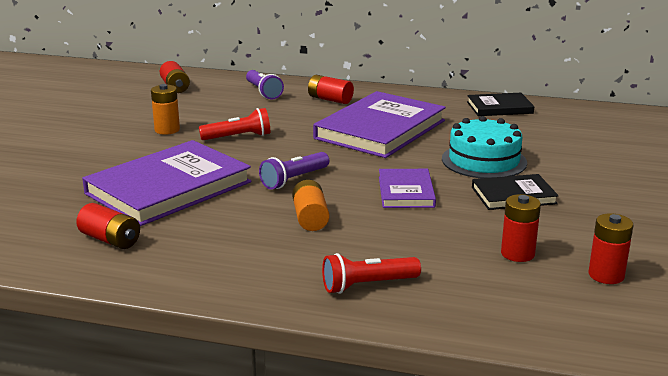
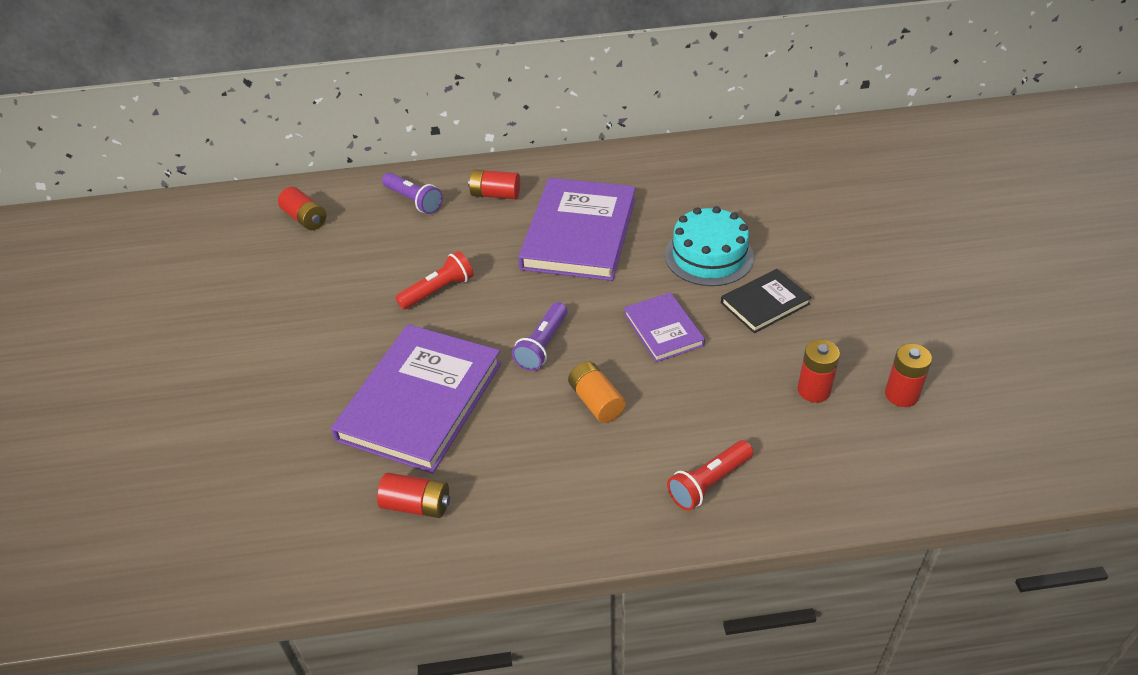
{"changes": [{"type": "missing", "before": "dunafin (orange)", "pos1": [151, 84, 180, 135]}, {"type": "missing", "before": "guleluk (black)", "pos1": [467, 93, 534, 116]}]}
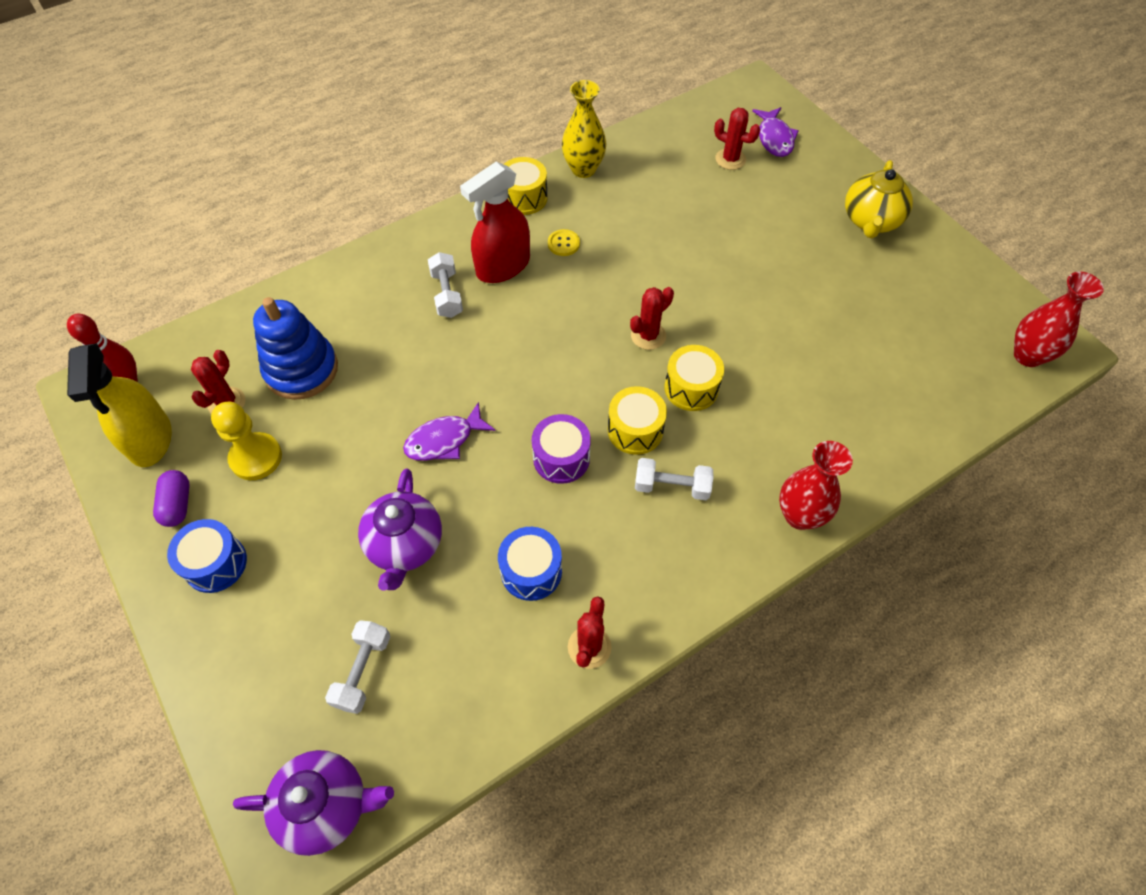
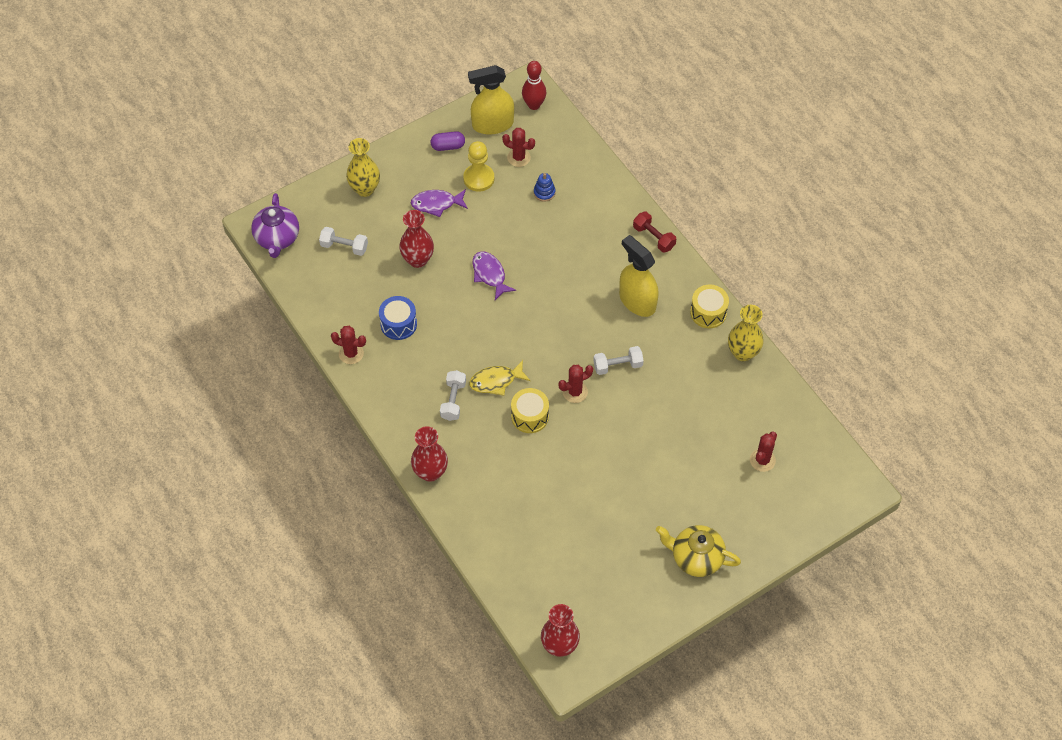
{"changes": [{"type": "missing", "before": "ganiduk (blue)", "pos1": [167, 519, 247, 593]}, {"type": "missing", "before": "ganiduk (purple)", "pos1": [532, 414, 591, 484]}, {"type": "missing", "before": "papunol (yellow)", "pos1": [548, 229, 580, 256]}, {"type": "appeared", "after": "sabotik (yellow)", "pos2": [346, 138, 380, 197]}, {"type": "appeared", "after": "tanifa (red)", "pos2": [633, 212, 676, 252]}, {"type": "relocated", "before": "tanifa (white)", "pos1": [428, 252, 463, 318], "pos2": [593, 346, 644, 375]}, {"type": "relocated", "before": "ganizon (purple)", "pos1": [752, 107, 799, 157], "pos2": [411, 189, 468, 217]}, {"type": "exchanged", "before": "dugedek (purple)", "after": "sabotik (red)", "pos1": [358, 468, 442, 591], "pos2": [399, 210, 434, 268]}, {"type": "exchanged", "before": "ganiduk (yellow)", "after": "ganizon (yellow)", "pos1": [608, 386, 667, 455], "pos2": [469, 360, 530, 396]}, {"type": "colour", "before": "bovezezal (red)", "after": "bovezezal (yellow)", "pos1": [460, 162, 530, 283], "pos2": [619, 235, 659, 317]}, {"type": "spun", "before": "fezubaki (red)", "pos1": [630, 287, 674, 350], "pos2": [558, 365, 593, 403], "turn": -75}, {"type": "size", "before": "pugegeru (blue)", "pos1": [253, 297, 338, 400], "pos2": [534, 173, 555, 202], "scale": 0.46}]}
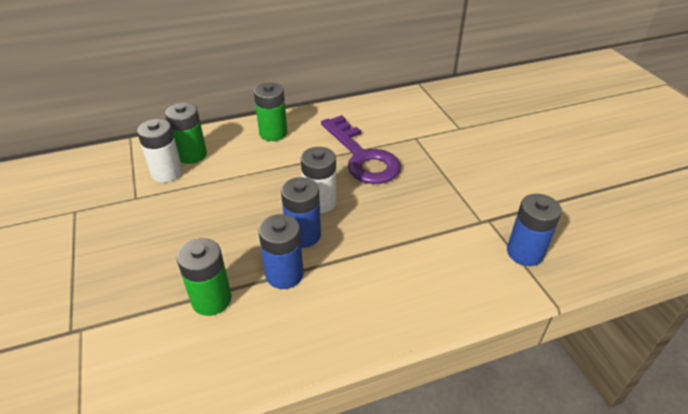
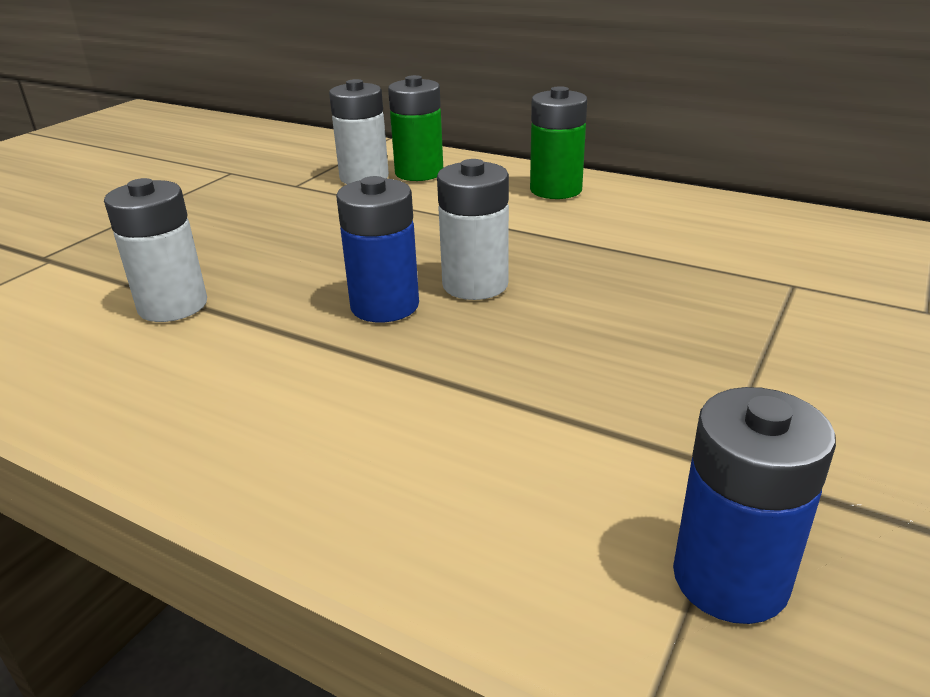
{"changes": [{"type": "missing", "before": "dunafin (blue)", "pos1": [258, 214, 303, 289]}, {"type": "missing", "before": "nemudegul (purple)", "pos1": [321, 115, 401, 184]}, {"type": "colour", "before": "dunafin (green)", "after": "dunafin (white)", "pos1": [177, 238, 232, 316], "pos2": [104, 178, 207, 322]}]}
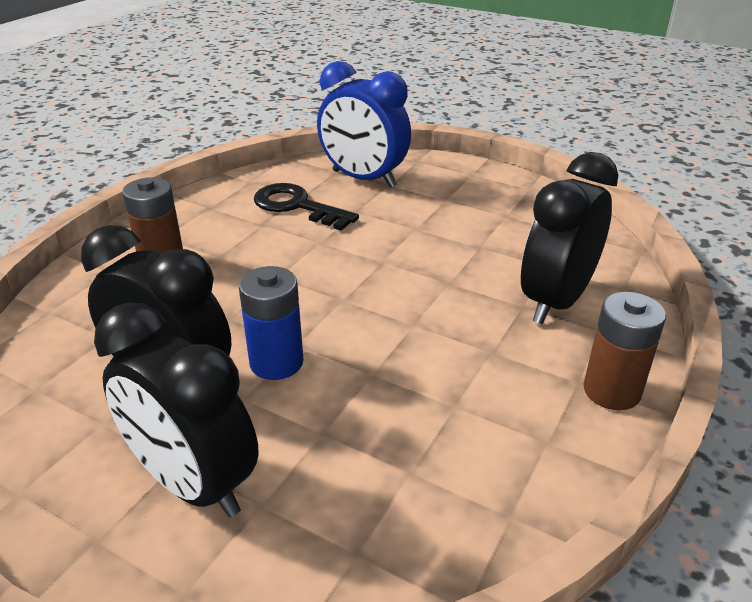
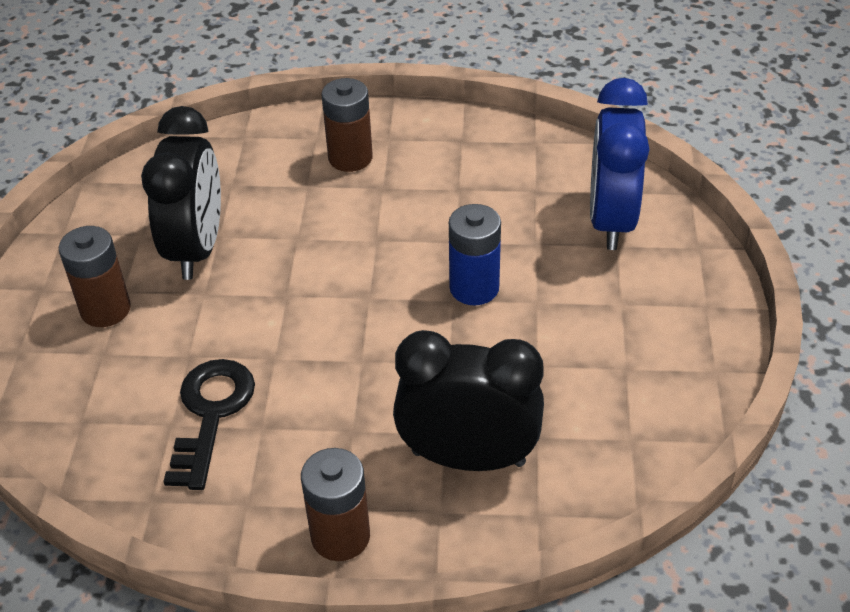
{"changes": [{"type": "relocated", "before": "dunafin (blue)", "pos1": [239, 266, 304, 380], "pos2": [449, 204, 501, 305]}, {"type": "relocated", "before": "nemudegul (black)", "pos1": [253, 183, 359, 231], "pos2": [163, 359, 255, 490]}, {"type": "exchanged", "before": "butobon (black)", "after": "dunafin (brown)", "pos1": [94, 302, 259, 517], "pos2": [59, 226, 131, 327]}]}
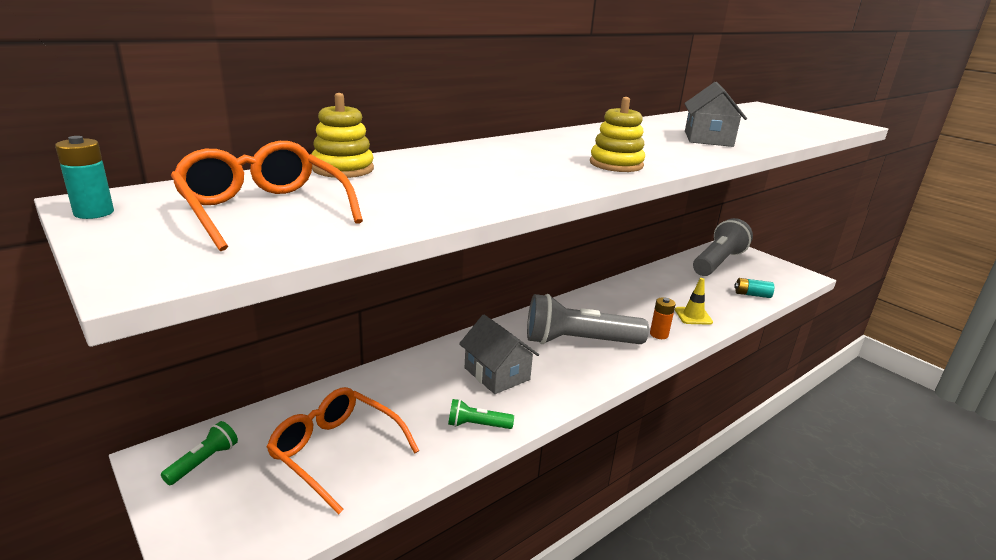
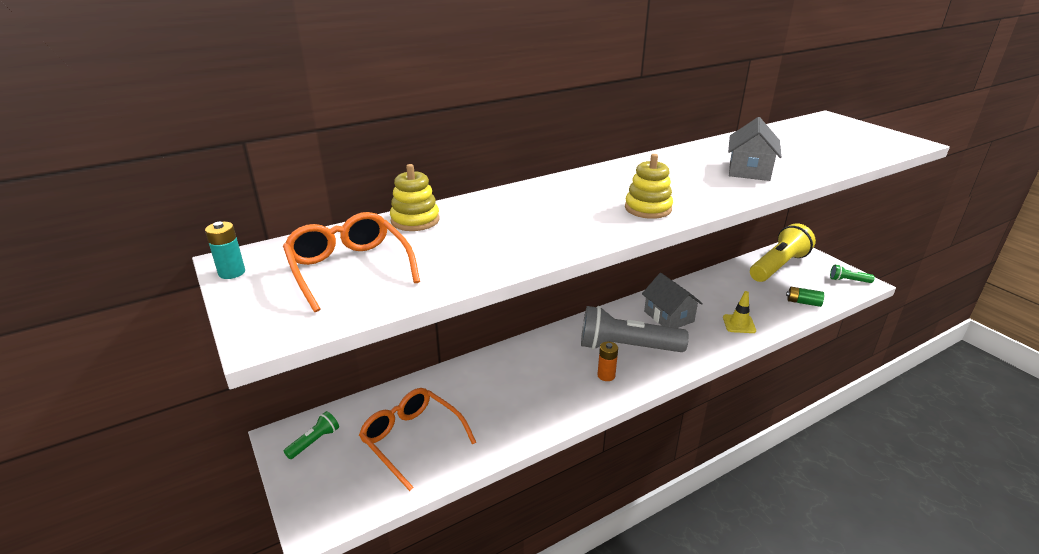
{"changes": [{"type": "relocated", "before": "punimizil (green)", "pos1": [448, 399, 514, 429], "pos2": [830, 265, 875, 283]}, {"type": "relocated", "before": "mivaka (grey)", "pos1": [459, 315, 539, 394], "pos2": [642, 273, 703, 328]}, {"type": "relocated", "before": "dunafin (orange)", "pos1": [650, 297, 676, 339], "pos2": [597, 342, 618, 381]}, {"type": "colour", "before": "punimizil (grey)", "after": "punimizil (yellow)", "pos1": [693, 218, 753, 276], "pos2": [750, 223, 816, 282]}, {"type": "colour", "before": "dunafin (turquoise)", "after": "dunafin (green)", "pos1": [734, 278, 774, 298], "pos2": [786, 287, 824, 307]}]}
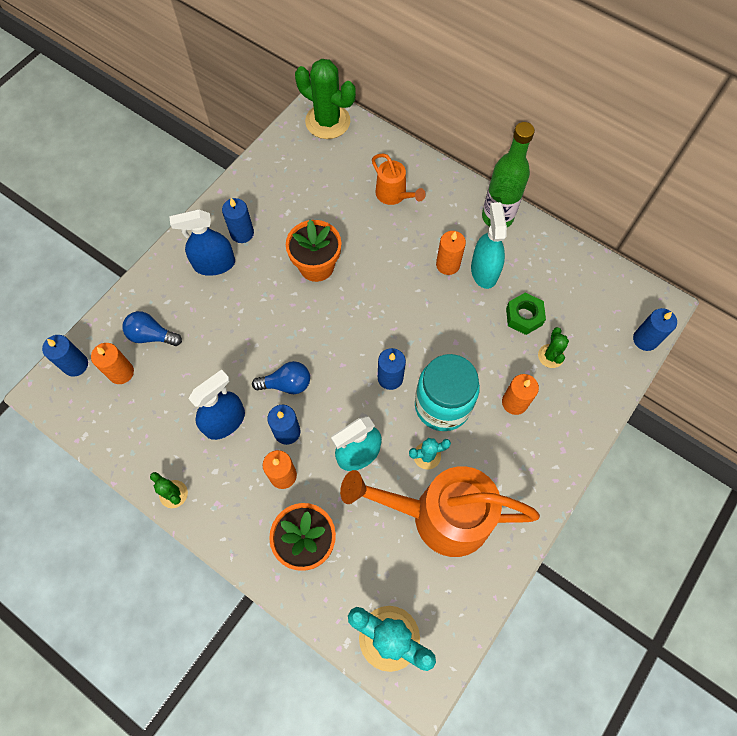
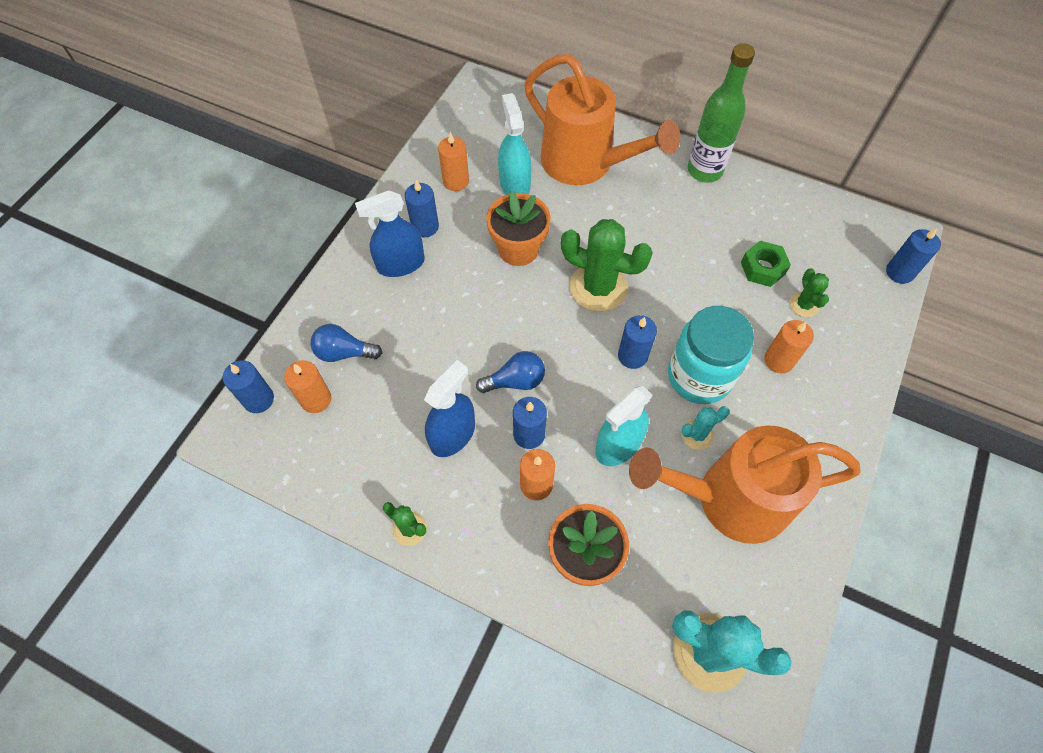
{"changes": [{"type": "relocated", "before": "fezubaki (green)", "pos1": [295, 59, 356, 139], "pos2": [561, 219, 653, 312]}, {"type": "relocated", "before": "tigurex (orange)", "pos1": [436, 231, 466, 275], "pos2": [438, 132, 469, 191]}, {"type": "relocated", "before": "bovezezal (turquoise)", "pos1": [471, 202, 507, 289], "pos2": [498, 93, 531, 195]}, {"type": "size", "before": "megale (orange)", "pos1": [372, 154, 426, 205], "pos2": [524, 54, 680, 185], "scale": 2.06}]}
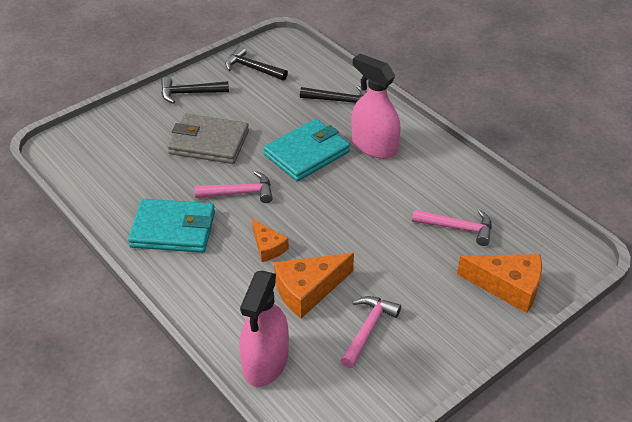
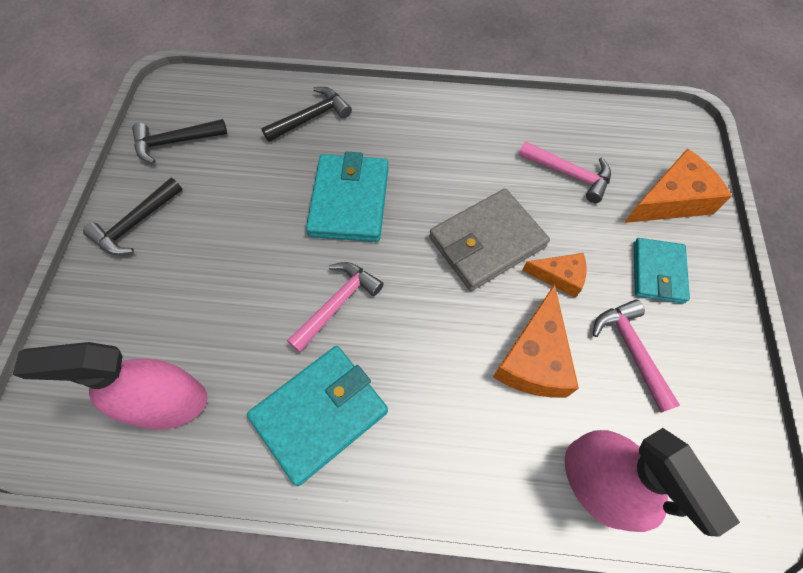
{"changes": [{"type": "appeared", "after": "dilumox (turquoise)", "pos2": [633, 238, 690, 304]}, {"type": "relocated", "before": "dilumox (grey)", "pos1": [168, 114, 249, 164], "pos2": [429, 189, 550, 291]}, {"type": "relocated", "before": "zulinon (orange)", "pos1": [252, 219, 289, 262], "pos2": [522, 253, 587, 298]}, {"type": "relocated", "before": "bovezezal (pink)", "pos1": [351, 54, 401, 159], "pos2": [13, 342, 208, 430]}, {"type": "spun", "before": "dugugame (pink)", "pos1": [412, 209, 492, 246], "pos2": [519, 141, 611, 203], "turn": 60}]}
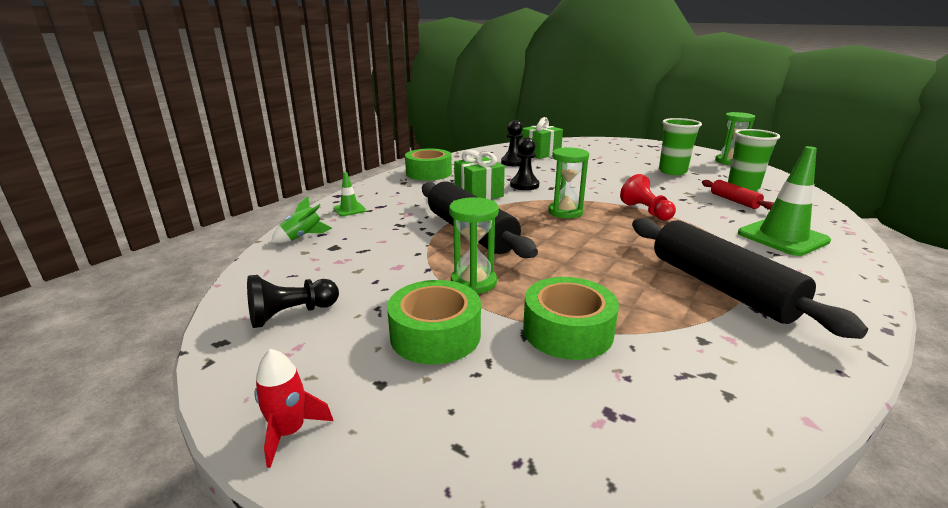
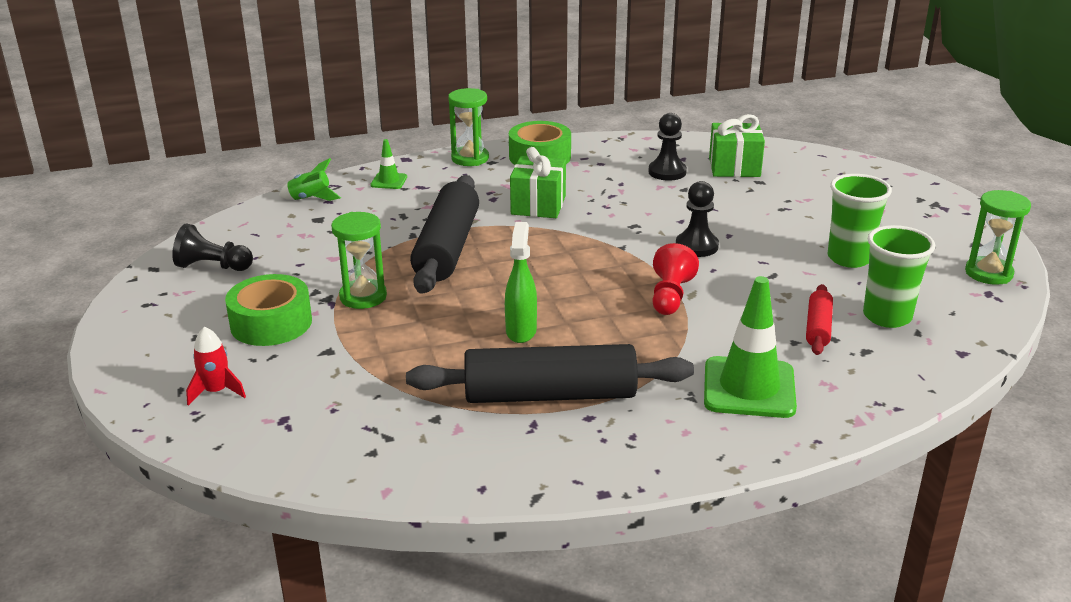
{"changes": [{"type": "missing", "before": "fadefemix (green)", "pos1": [523, 277, 619, 360]}, {"type": "appeared", "after": "bovezezal (green)", "pos2": [505, 222, 537, 343]}, {"type": "relocated", "before": "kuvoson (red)", "pos1": [254, 349, 333, 468], "pos2": [186, 327, 246, 406]}, {"type": "relocated", "before": "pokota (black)", "pos1": [510, 137, 540, 190], "pos2": [676, 181, 719, 257]}, {"type": "relocated", "before": "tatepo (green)", "pos1": [548, 147, 589, 218], "pos2": [448, 88, 489, 166]}, {"type": "spun", "before": "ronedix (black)", "pos1": [632, 218, 868, 339], "pos2": [406, 344, 694, 403], "turn": 75}]}
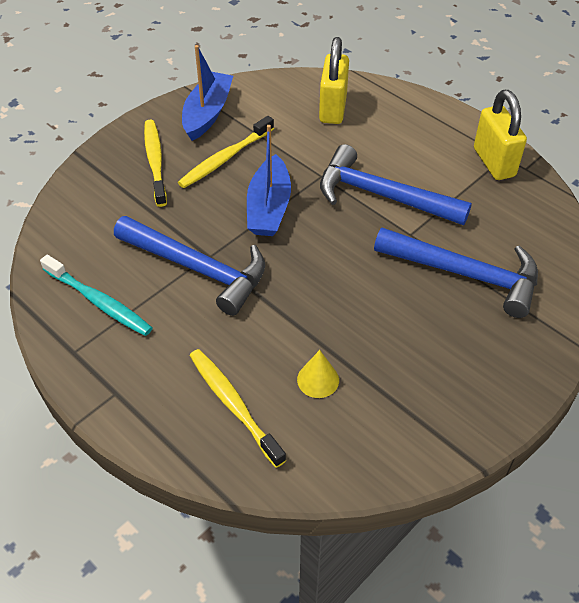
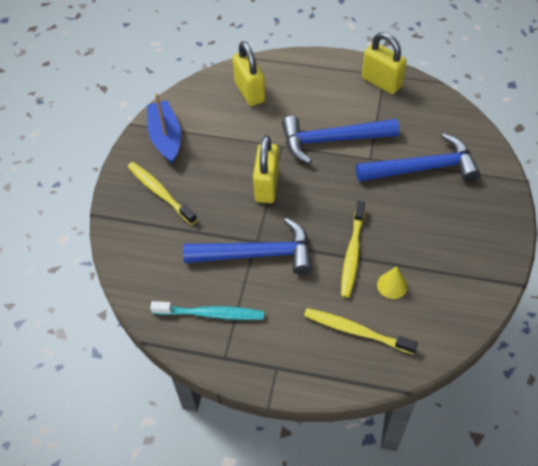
{"changes": [{"type": "relocated", "before": "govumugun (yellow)", "pos1": [178, 116, 274, 188], "pos2": [341, 201, 365, 297]}, {"type": "exchanged", "before": "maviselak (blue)", "after": "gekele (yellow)", "pos1": [247, 125, 291, 236], "pos2": [253, 135, 279, 203]}]}
